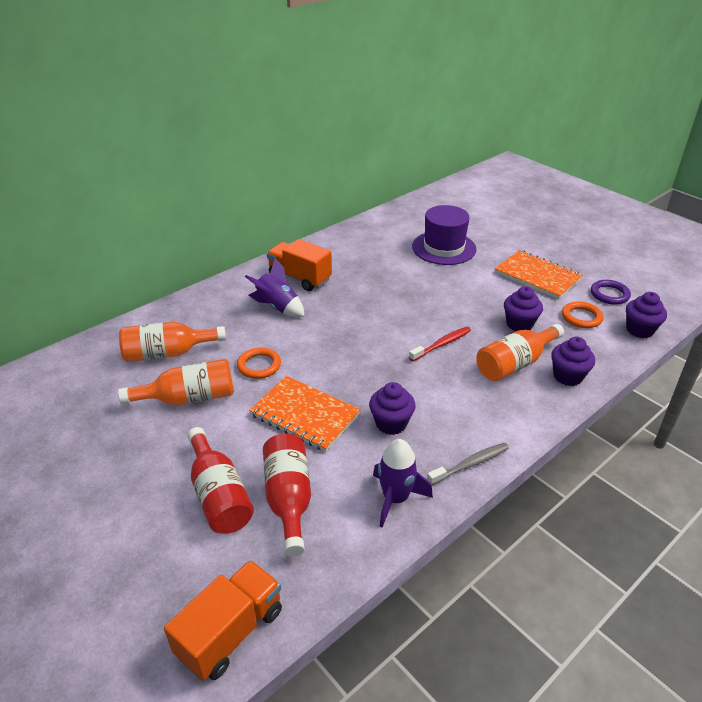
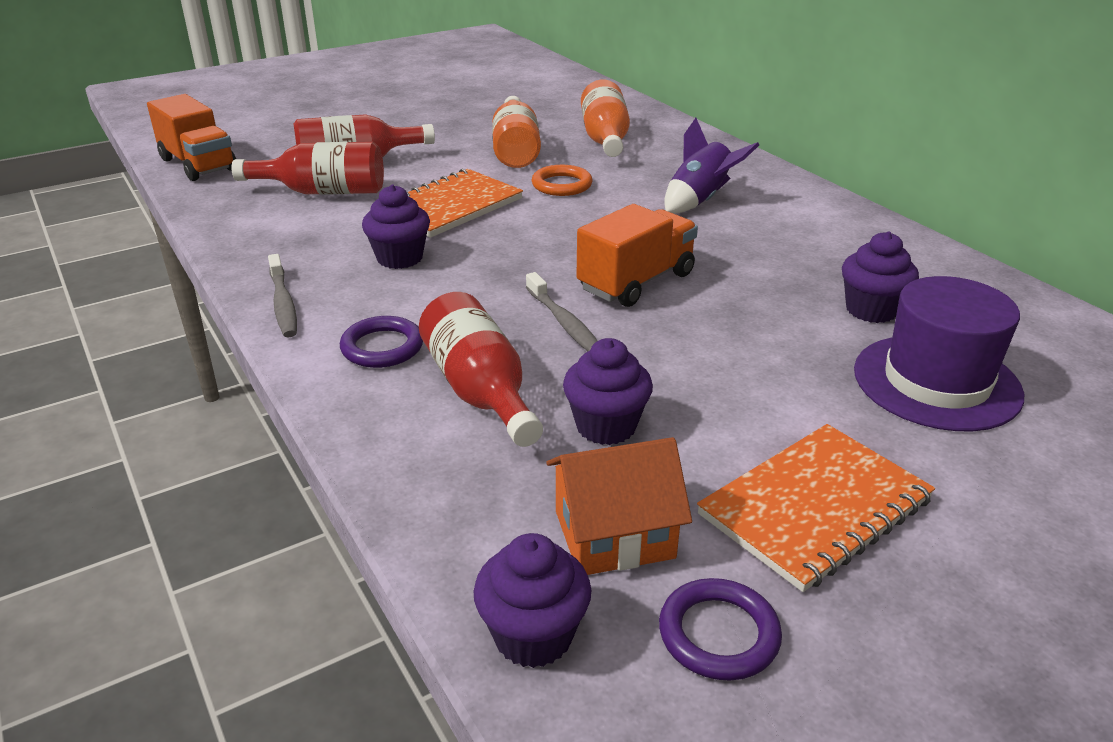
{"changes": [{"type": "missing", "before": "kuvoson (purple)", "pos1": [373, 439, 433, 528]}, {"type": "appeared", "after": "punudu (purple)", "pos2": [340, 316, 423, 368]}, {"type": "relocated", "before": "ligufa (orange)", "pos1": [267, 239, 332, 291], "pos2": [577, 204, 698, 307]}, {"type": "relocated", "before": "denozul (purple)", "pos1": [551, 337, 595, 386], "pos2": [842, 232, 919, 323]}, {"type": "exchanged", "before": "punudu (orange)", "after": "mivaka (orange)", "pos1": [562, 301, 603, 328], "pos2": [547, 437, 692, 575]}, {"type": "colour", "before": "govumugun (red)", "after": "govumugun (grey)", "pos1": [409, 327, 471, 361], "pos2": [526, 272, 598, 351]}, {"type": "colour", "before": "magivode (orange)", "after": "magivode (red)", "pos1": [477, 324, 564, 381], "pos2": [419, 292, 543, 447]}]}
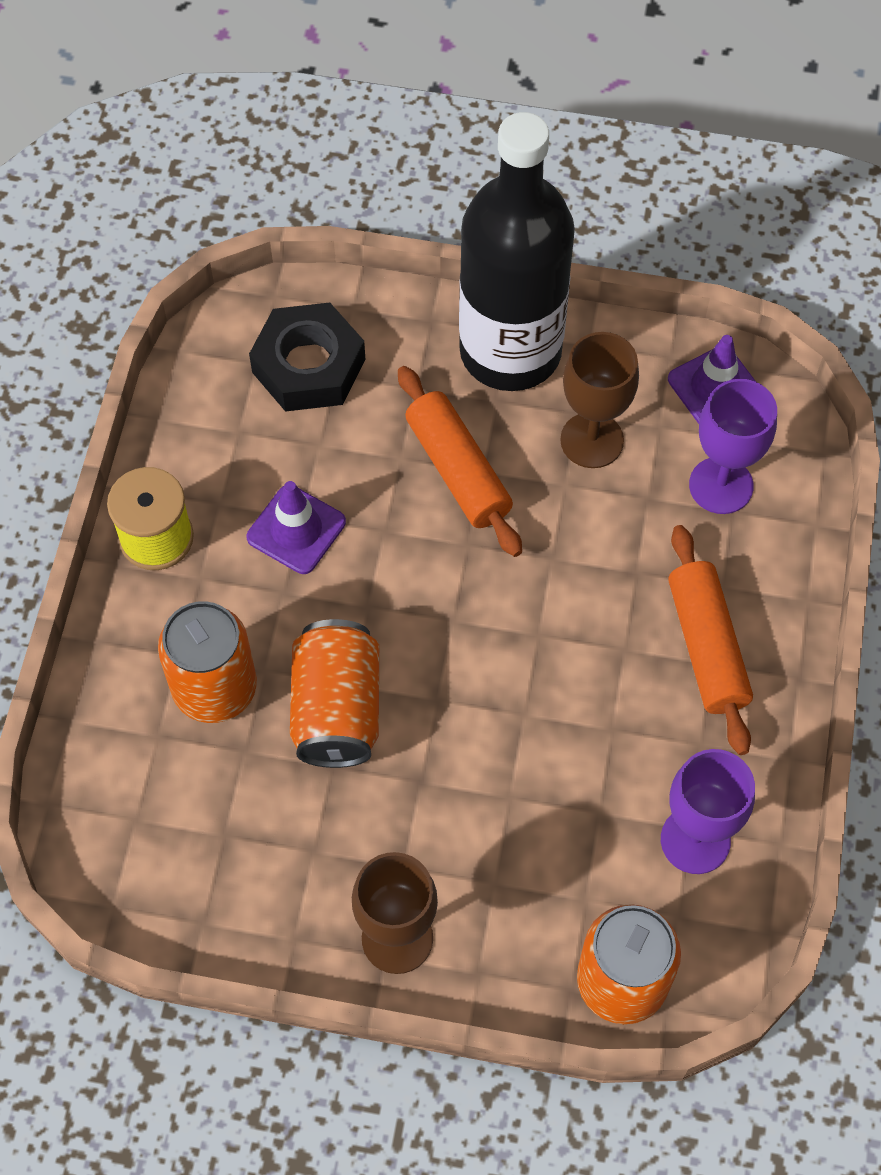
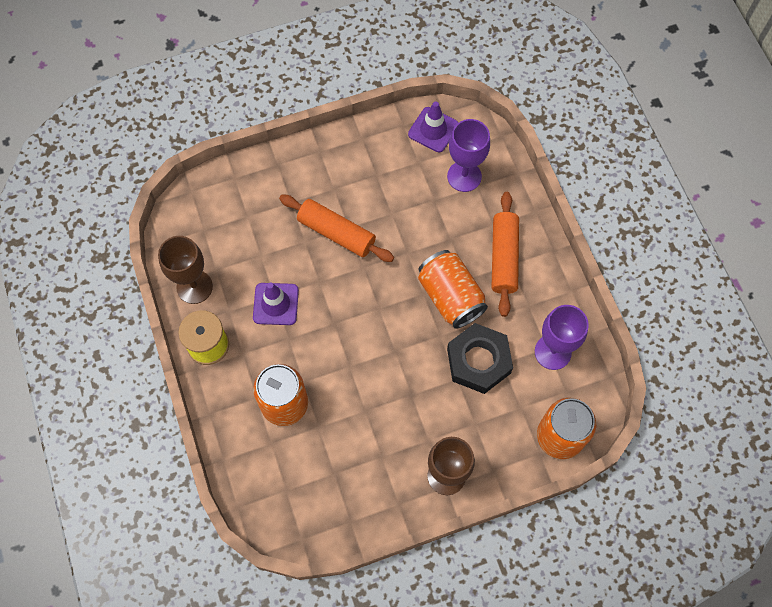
{"changes": [{"type": "missing", "before": "magivode (black)", "pos1": [459, 112, 575, 391]}, {"type": "relocated", "before": "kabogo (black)", "pos1": [249, 302, 365, 412], "pos2": [447, 323, 513, 394]}, {"type": "relocated", "before": "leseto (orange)", "pos1": [290, 619, 379, 768], "pos2": [418, 250, 488, 329]}, {"type": "relocated", "before": "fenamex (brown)", "pos1": [560, 332, 639, 468], "pos2": [158, 236, 213, 304]}, {"type": "spun", "before": "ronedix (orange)", "pos1": [668, 525, 753, 755], "pos2": [492, 192, 519, 317], "turn": 45}]}
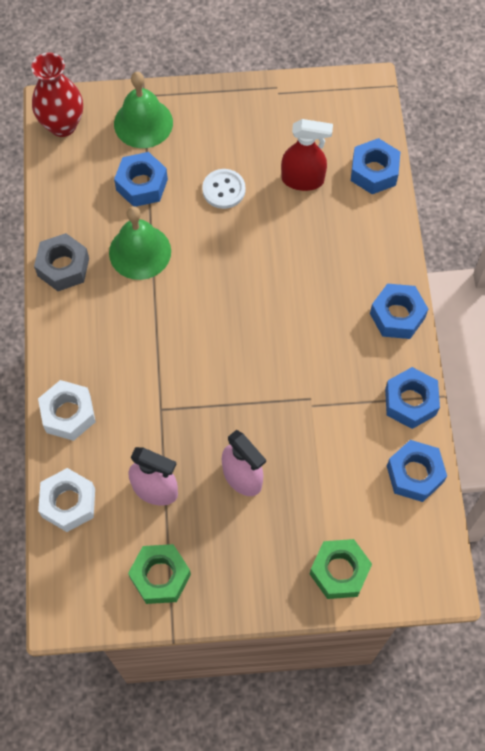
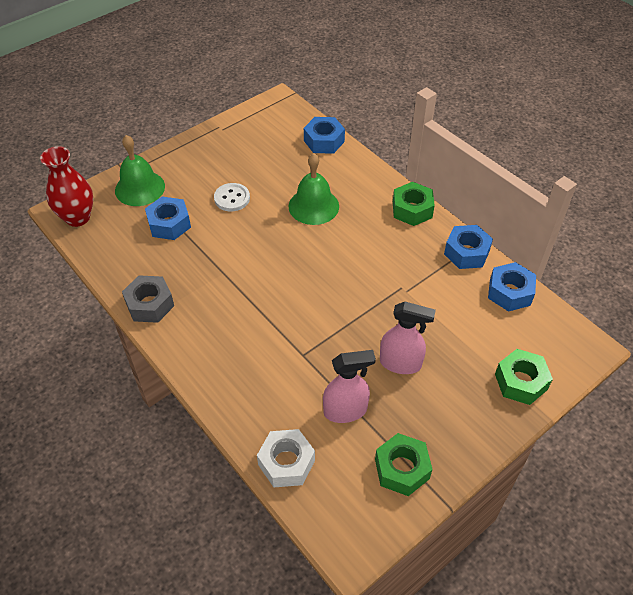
{"changes": [{"type": "missing", "before": "kabogo (white)", "pos1": [38, 380, 96, 441]}, {"type": "missing", "before": "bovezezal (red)", "pos1": [281, 119, 333, 191]}, {"type": "relocated", "before": "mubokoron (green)", "pos1": [109, 206, 171, 280], "pos2": [288, 153, 339, 225]}, {"type": "colour", "before": "kabogo (blue)", "after": "kabogo (green)", "pos1": [370, 283, 428, 339], "pos2": [393, 182, 435, 226]}]}
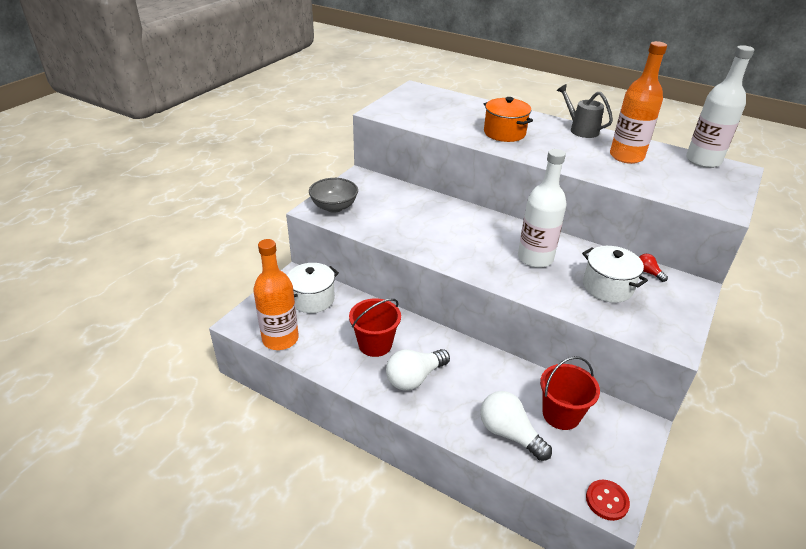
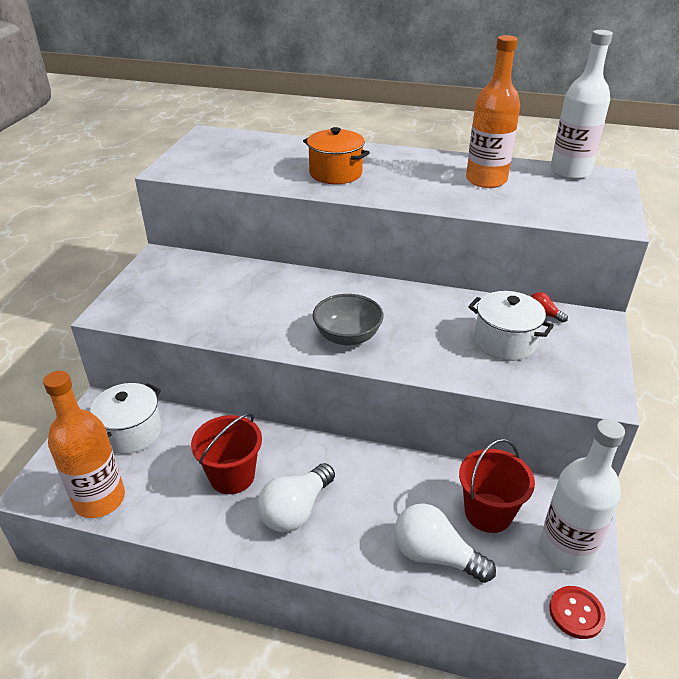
{"changes": [{"type": "missing", "before": "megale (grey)", "pos1": [557, 84, 613, 138]}, {"type": "relocated", "before": "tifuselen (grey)", "pos1": [309, 178, 358, 213], "pos2": [313, 294, 384, 346]}, {"type": "relocated", "before": "magivode (white)", "pos1": [518, 149, 567, 268], "pos2": [539, 419, 625, 572]}]}
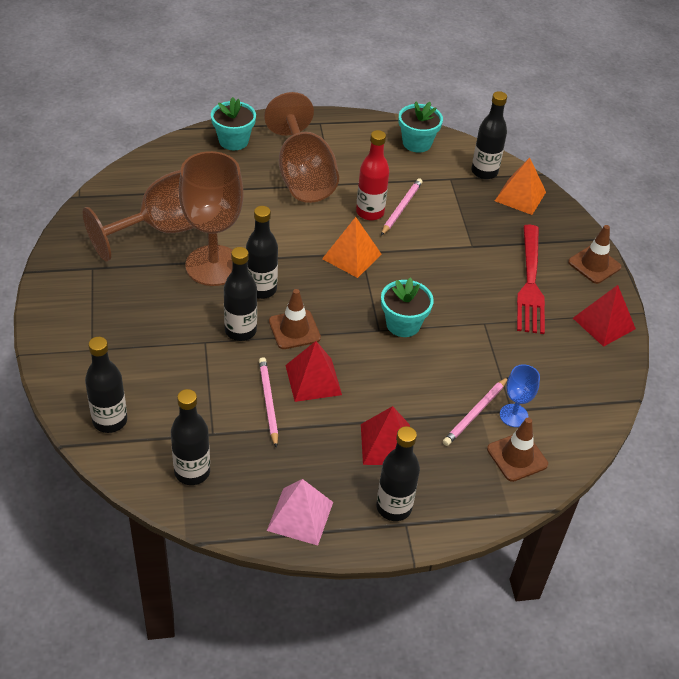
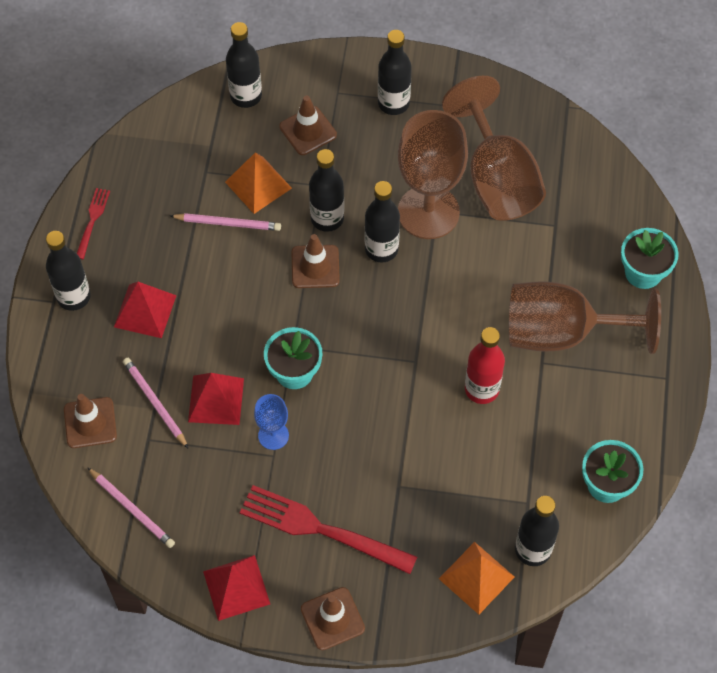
{"changes": [{"type": "appeared", "after": "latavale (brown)", "pos2": [279, 95, 337, 155]}, {"type": "relocated", "before": "magivode (black)", "pos1": [171, 389, 210, 485], "pos2": [378, 30, 412, 115]}, {"type": "relocated", "before": "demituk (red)", "pos1": [285, 341, 342, 402], "pos2": [188, 373, 244, 425]}, {"type": "relocated", "before": "demituk (orange)", "pos1": [322, 217, 381, 278], "pos2": [225, 153, 292, 214]}, {"type": "relocated", "before": "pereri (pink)", "pos1": [381, 178, 423, 235], "pos2": [87, 467, 175, 548]}, {"type": "relocated", "before": "fenamex (blue)", "pos1": [500, 364, 540, 427], "pos2": [254, 394, 289, 450]}, {"type": "exchanged", "before": "demituk (pink)", "after": "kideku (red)", "pos1": [267, 479, 333, 546], "pos2": [77, 188, 110, 259]}]}
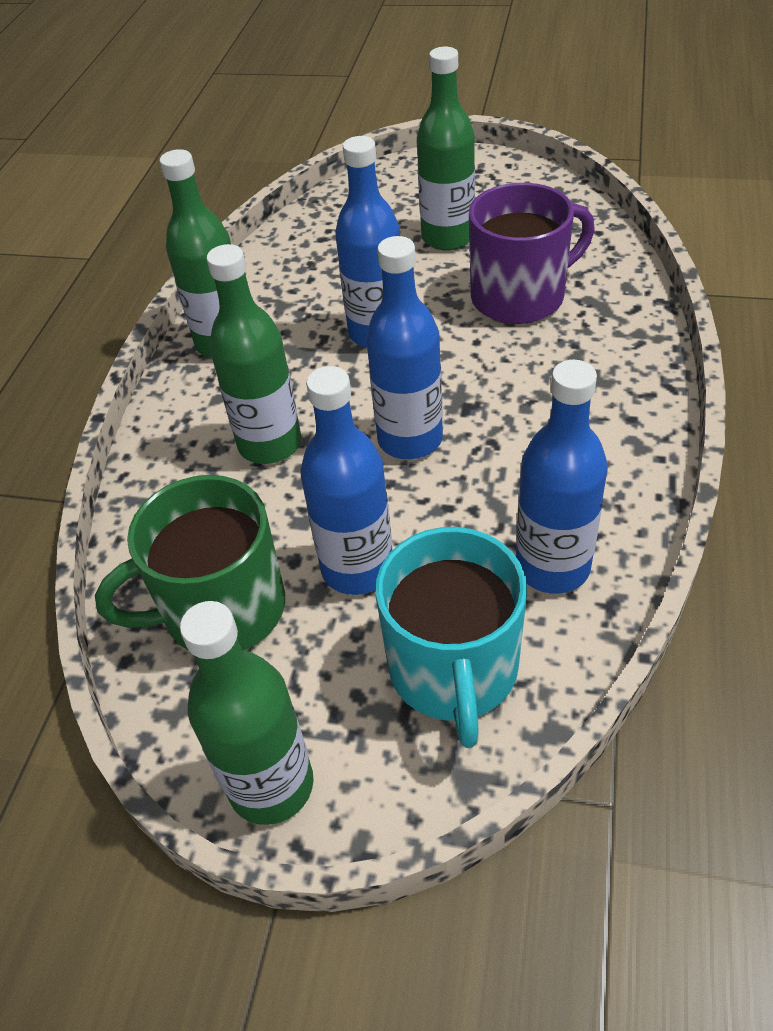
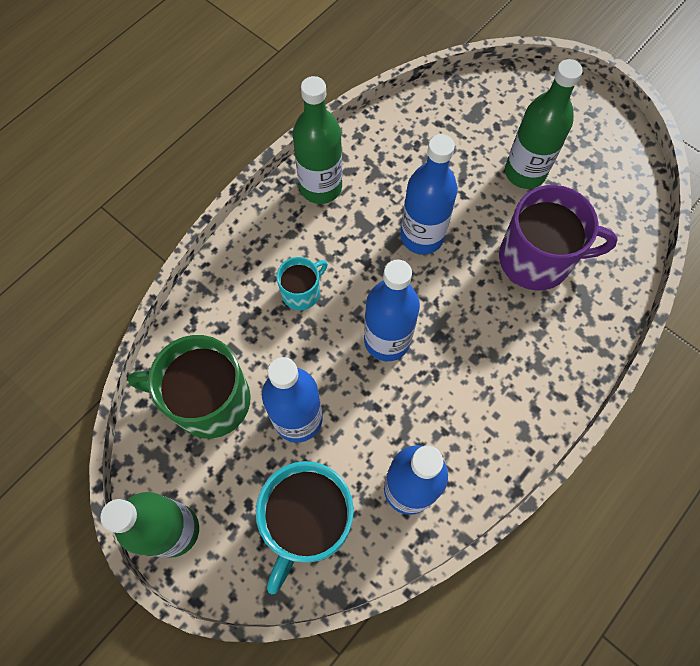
{"changes": [{"type": "exchanged", "before": "magivode (green)", "after": "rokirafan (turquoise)", "pos1": [207, 244, 302, 464], "pos2": [277, 257, 328, 310]}]}
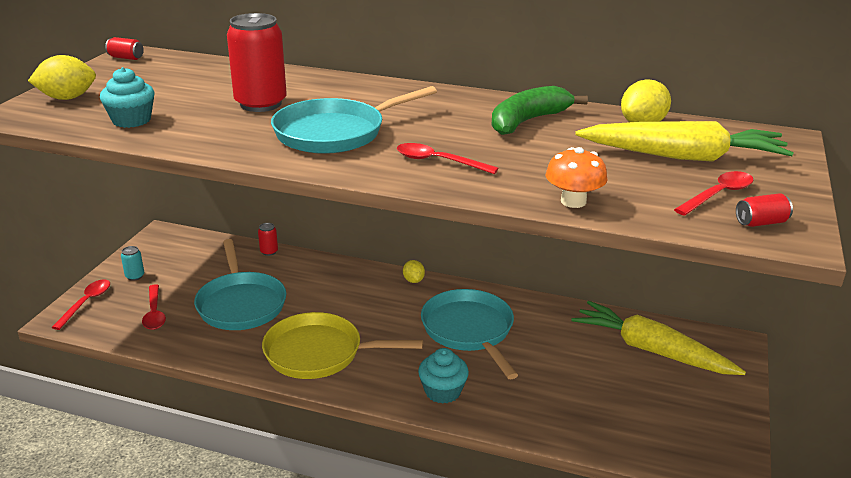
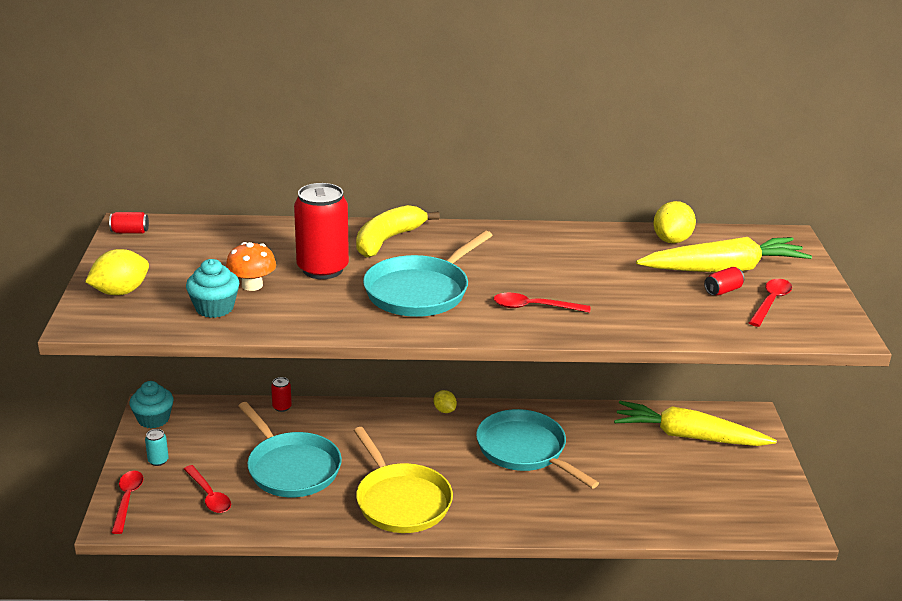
{"changes": [{"type": "missing", "before": "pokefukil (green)", "pos1": [491, 86, 588, 135]}, {"type": "appeared", "after": "pokefukil (yellow)", "pos2": [356, 205, 440, 258]}, {"type": "relocated", "before": "denozul (turquoise)", "pos1": [418, 348, 469, 404], "pos2": [130, 381, 173, 428]}, {"type": "relocated", "before": "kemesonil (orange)", "pos1": [546, 147, 607, 208], "pos2": [226, 242, 276, 291]}, {"type": "relocated", "before": "leseto (red)", "pos1": [736, 193, 793, 227], "pos2": [704, 267, 744, 296]}, {"type": "spun", "before": "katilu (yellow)", "pos1": [262, 312, 423, 379], "pos2": [354, 427, 453, 533], "turn": -105}]}
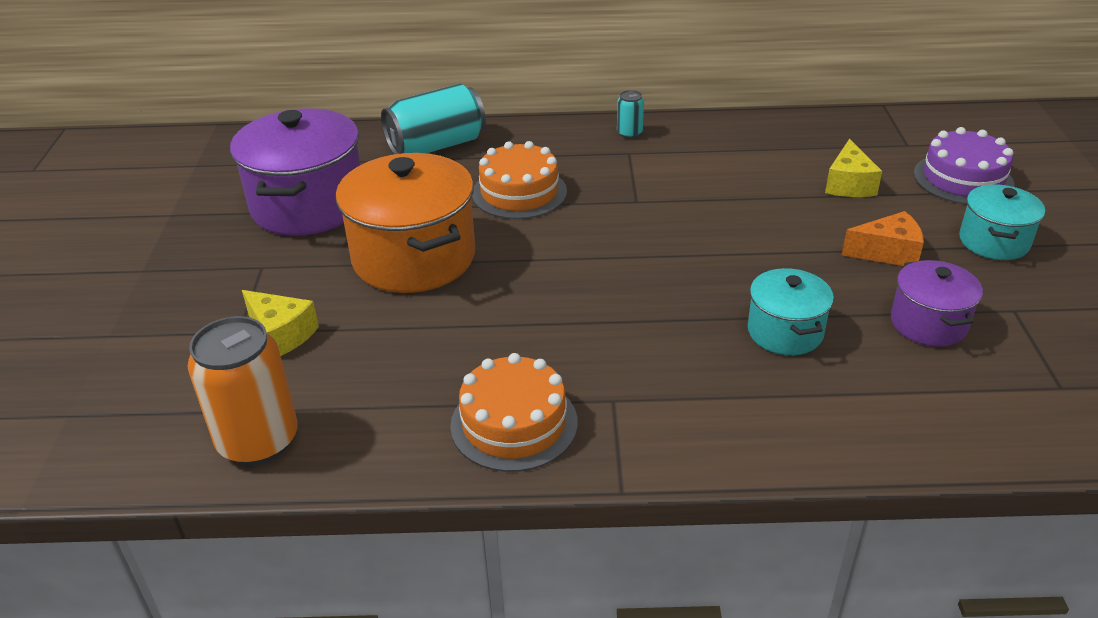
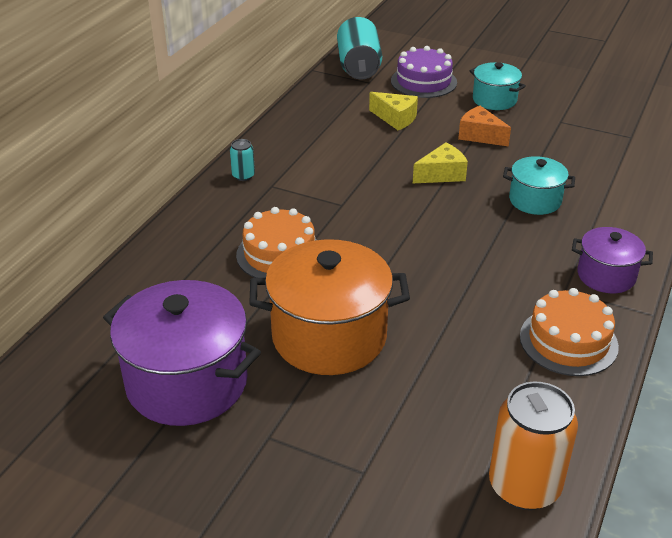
{"changes": [{"type": "relocated", "before": "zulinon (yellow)", "pos1": [242, 290, 319, 356], "pos2": [413, 142, 468, 183]}, {"type": "relocated", "before": "leseto (turquoise)", "pos1": [381, 83, 486, 154], "pos2": [337, 17, 382, 79]}, {"type": "relocated", "before": "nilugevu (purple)", "pos1": [891, 260, 983, 347], "pos2": [572, 227, 653, 293]}, {"type": "spun", "before": "zulinon (orange)", "pos1": [842, 211, 924, 266], "pos2": [458, 106, 511, 147], "turn": -75}]}
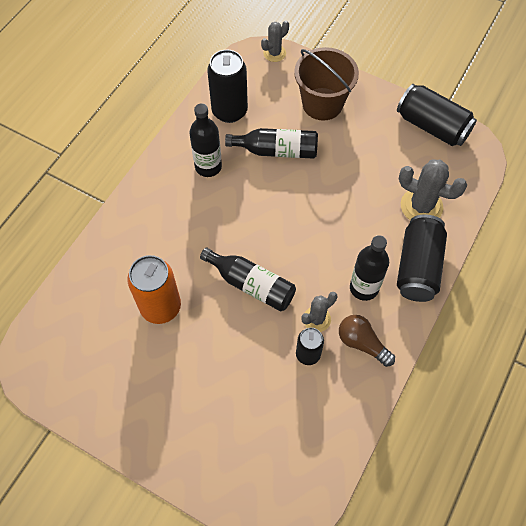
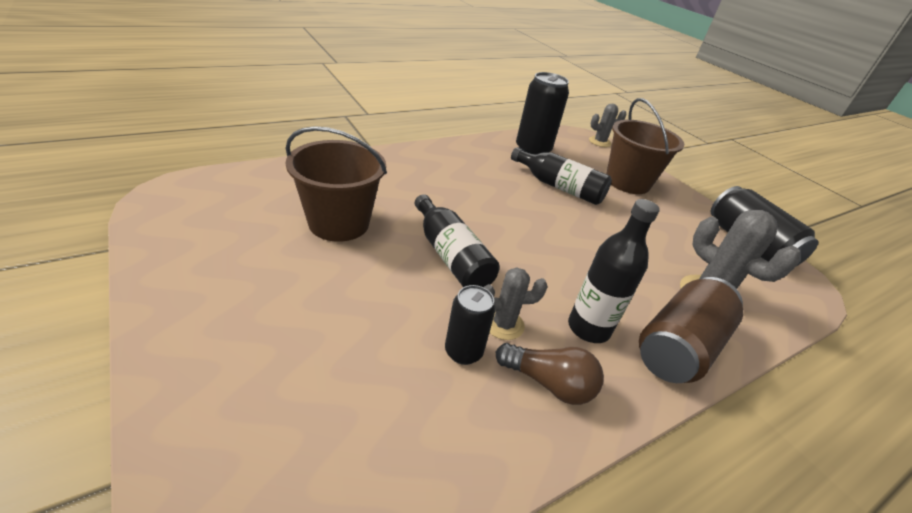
{"changes": [{"type": "missing", "before": "magivode (black)", "pos1": [190, 103, 222, 177]}, {"type": "exchanged", "before": "leseto (orange)", "after": "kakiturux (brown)", "pos1": [127, 255, 181, 324], "pos2": [286, 126, 387, 242]}, {"type": "colour", "before": "leseto (black)", "after": "leseto (brown)", "pos1": [397, 215, 447, 302], "pos2": [639, 277, 743, 383]}, {"type": "spun", "before": "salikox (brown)", "pos1": [339, 315, 395, 367], "pos2": [496, 343, 604, 405], "turn": 135}]}
